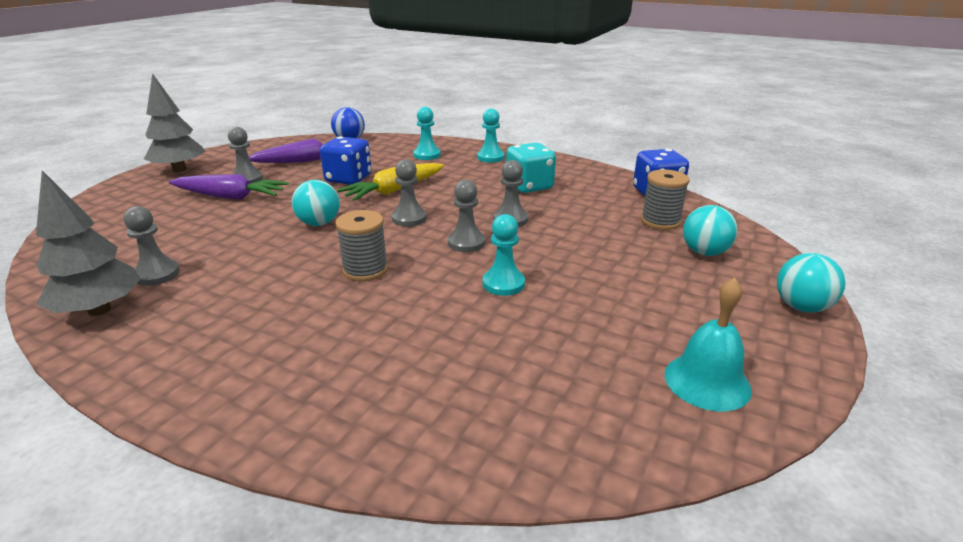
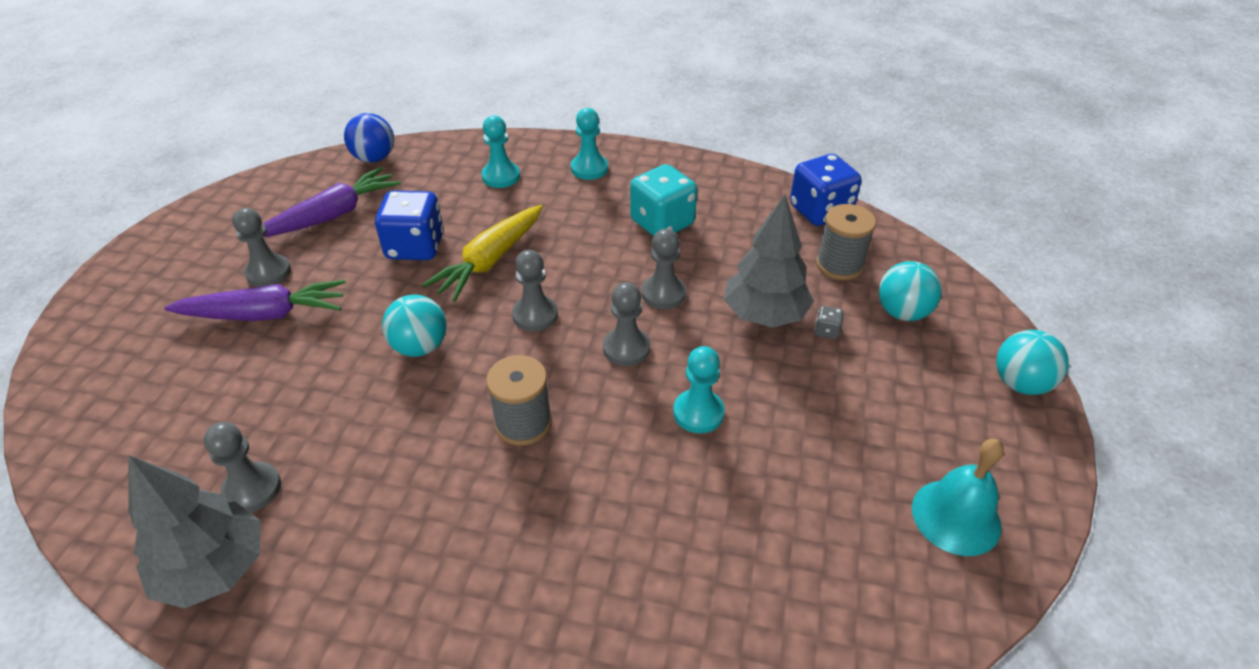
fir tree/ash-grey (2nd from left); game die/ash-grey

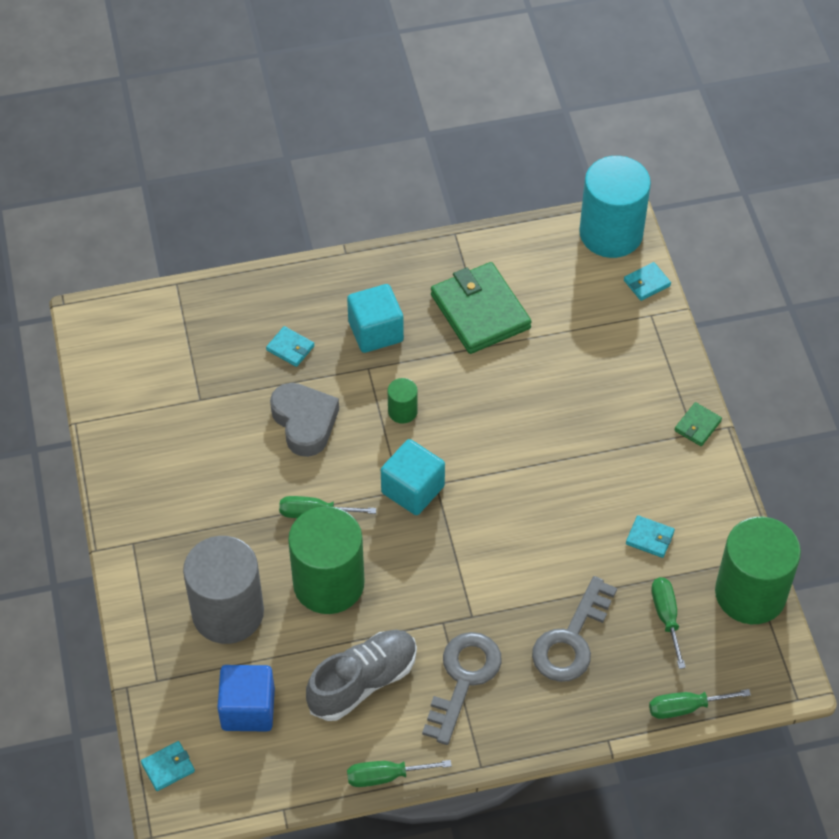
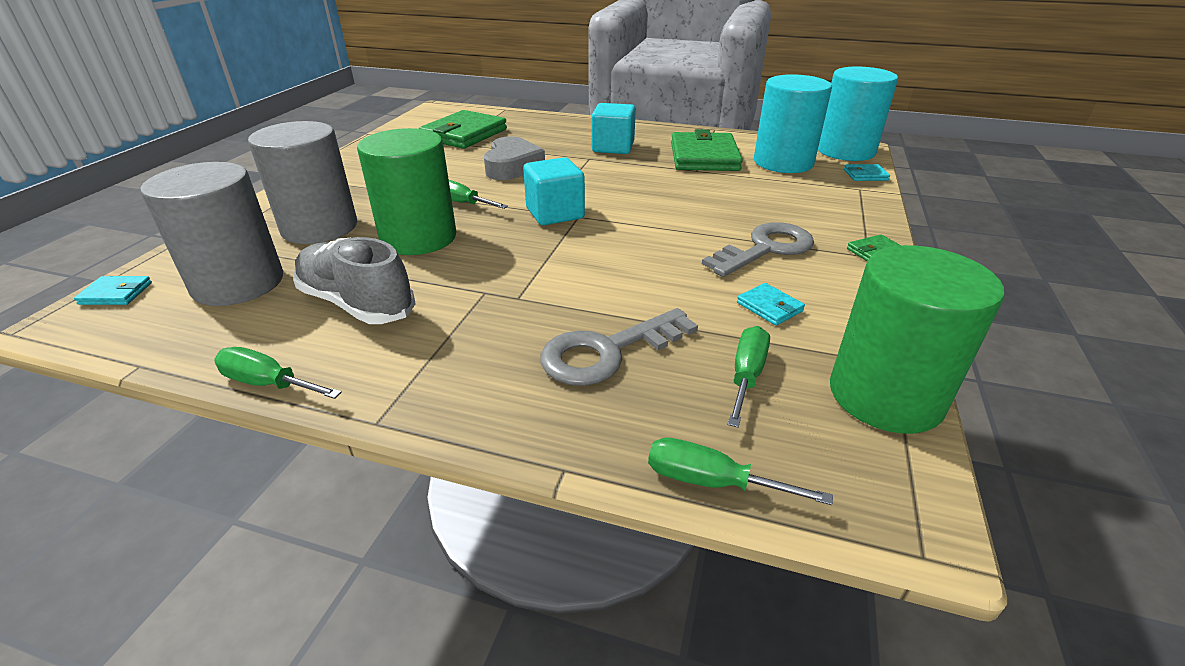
wallet/turquoise (2nd from left in the first image); cylinder/leaf-green (2nd from left in the first image); shoe/ash-grey; door key/ash-grey (2nd from left); cylinder/ash-grey (1st from left); cylinder/turquoise (1st from left); wallet/leaf-green (1st from left)

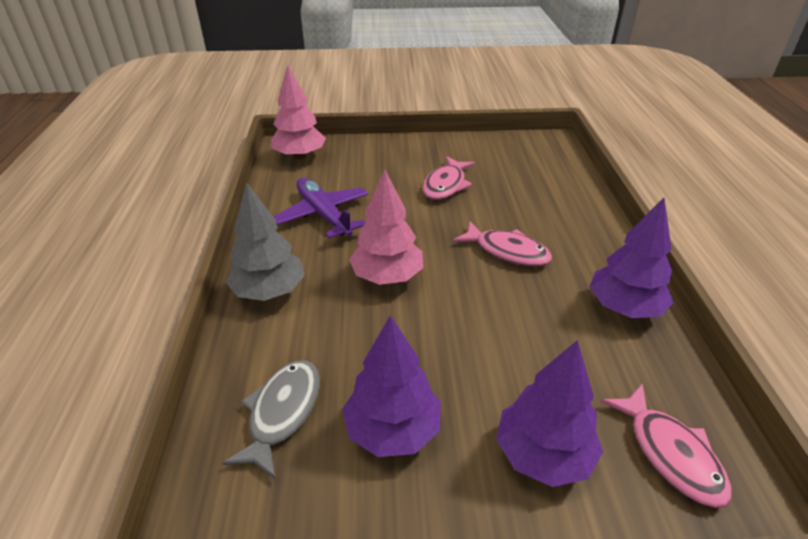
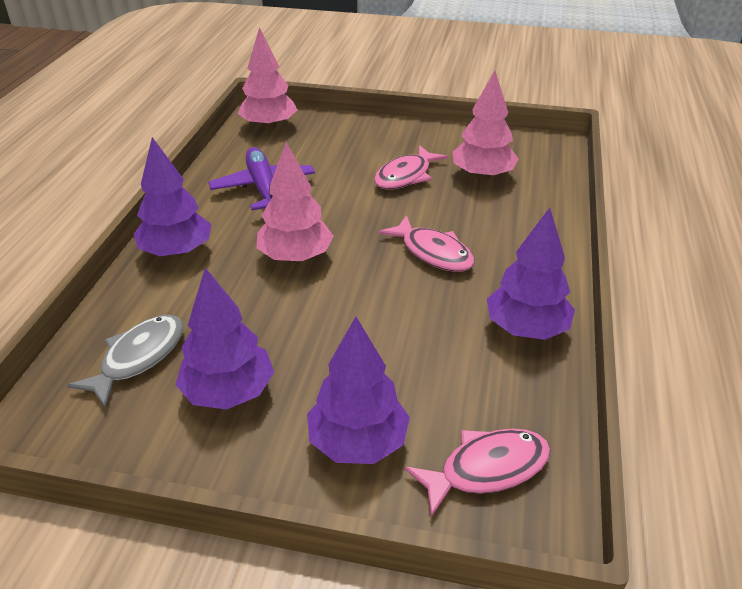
fir tree/violet (1st from left); fish/rosy (3rd from left); fir tree/rosy (3rd from left)

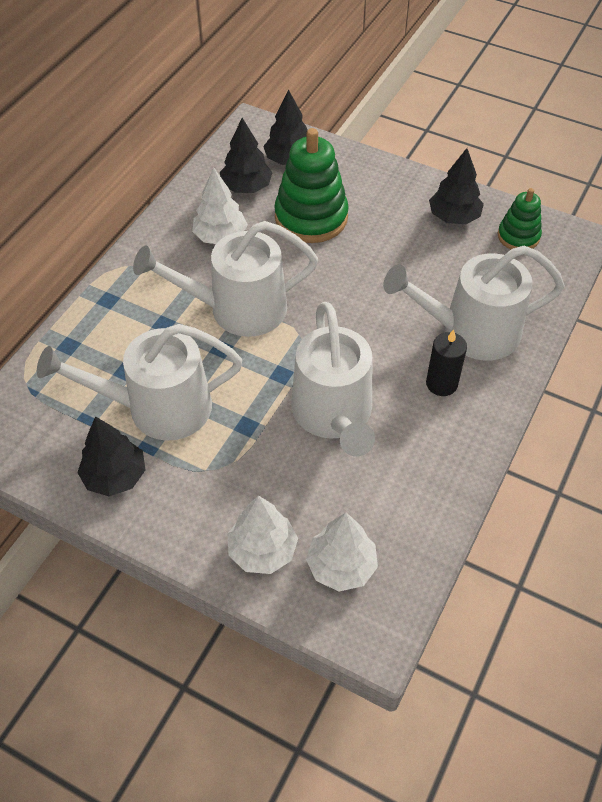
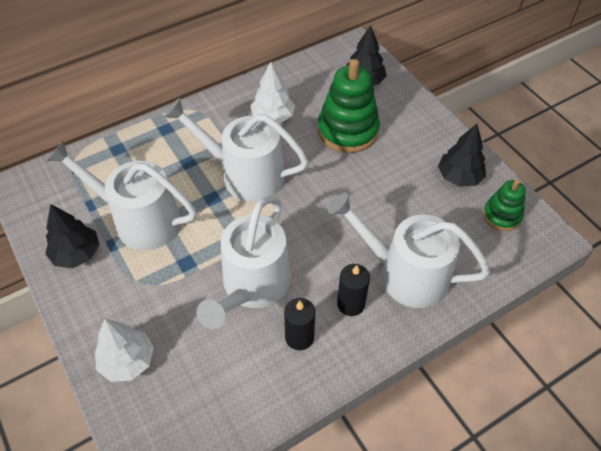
fir tree/ebony (2nd from left in the first image); fir tree/pure white (3rd from left in the first image); pillar candle/ebony (1st from left)

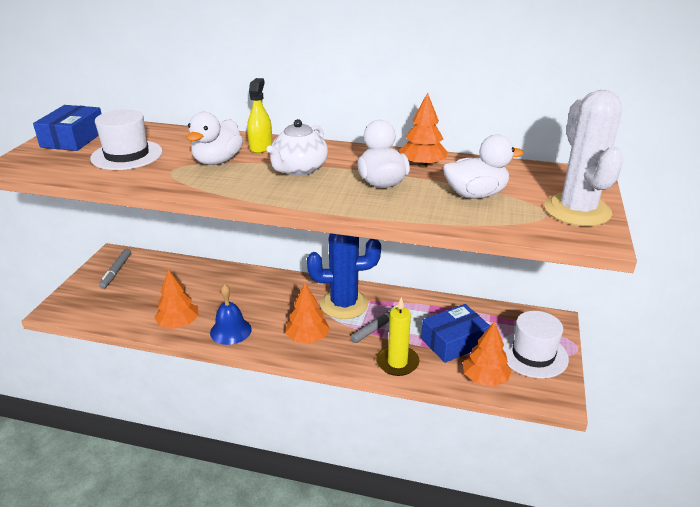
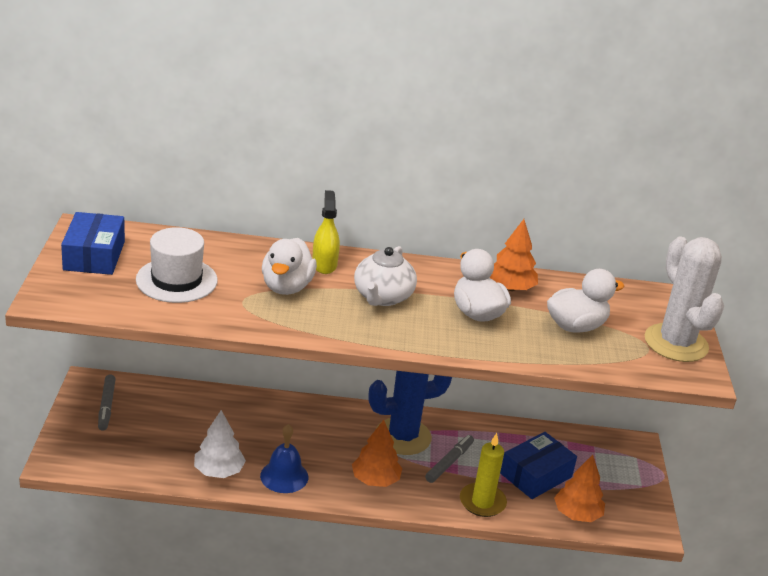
fir tree/pure white; hat/pure white (2nd from left in the first image)

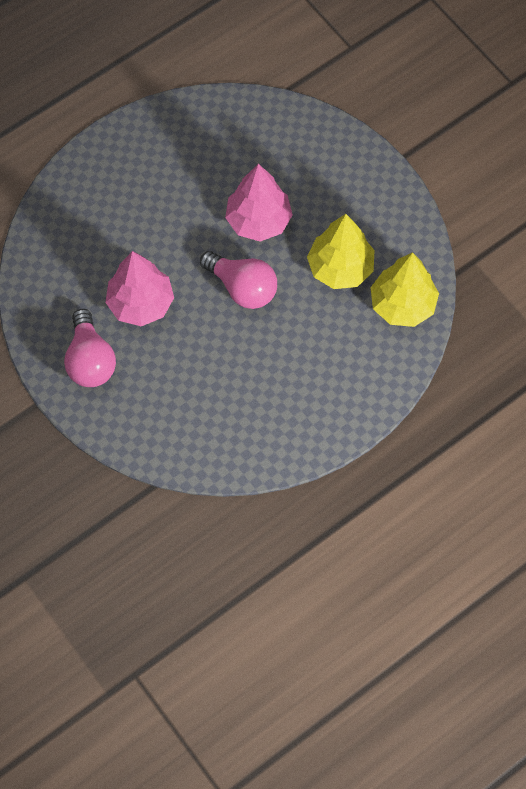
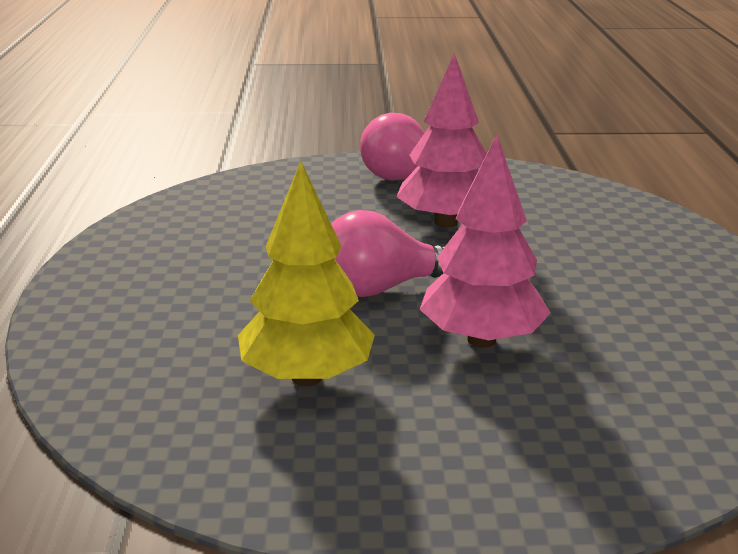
fir tree/bright yellow (2nd from left in the first image)

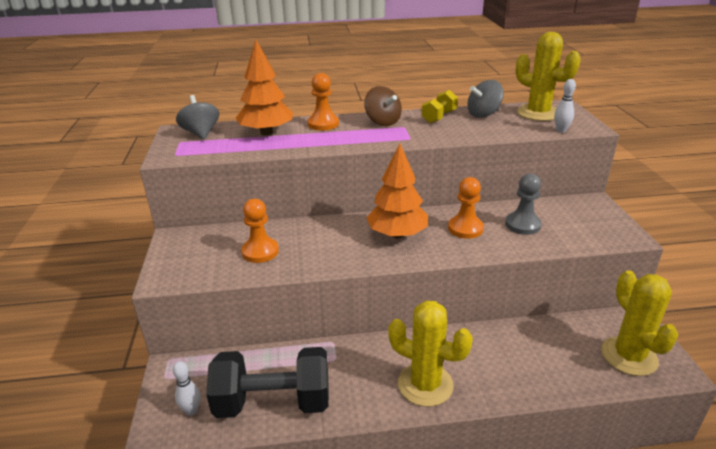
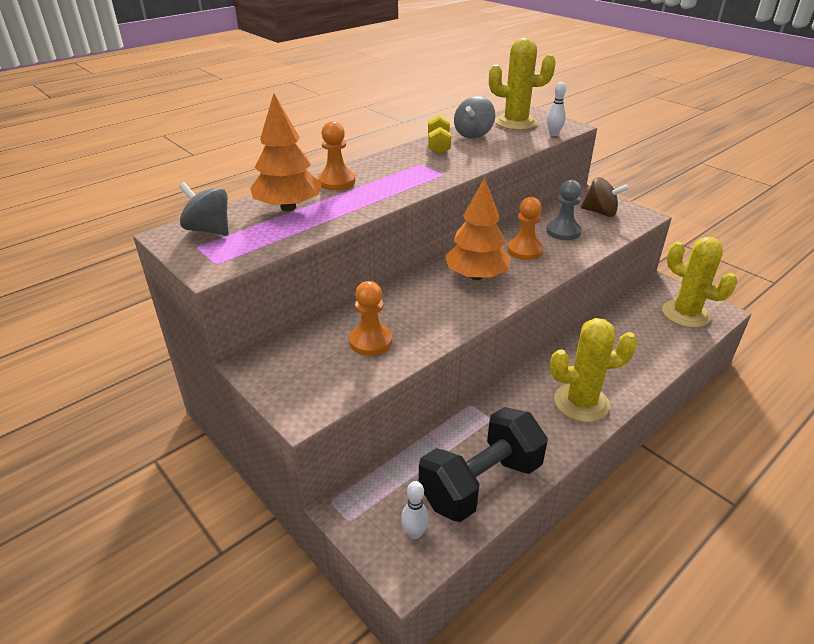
spinning top/brown

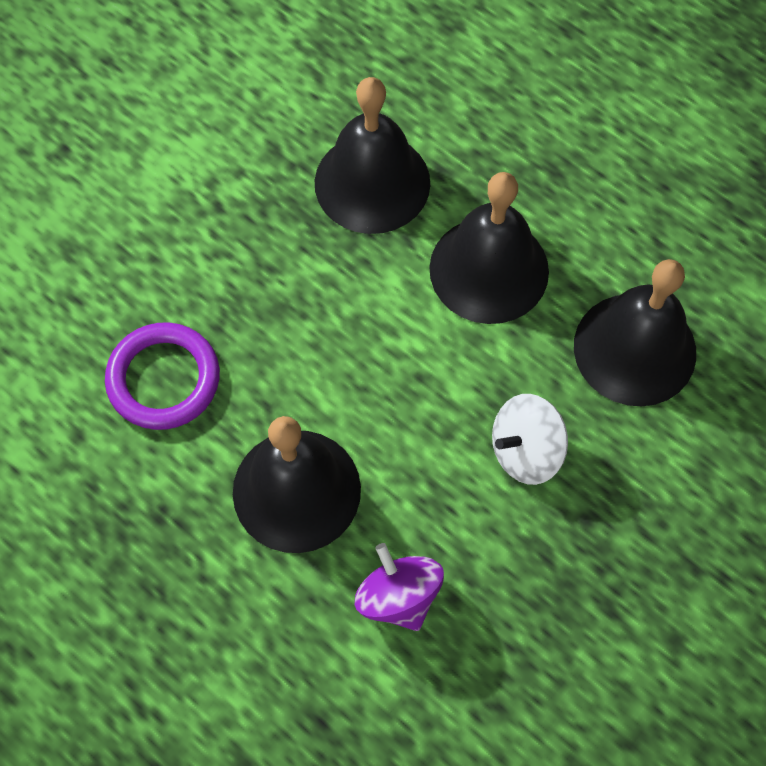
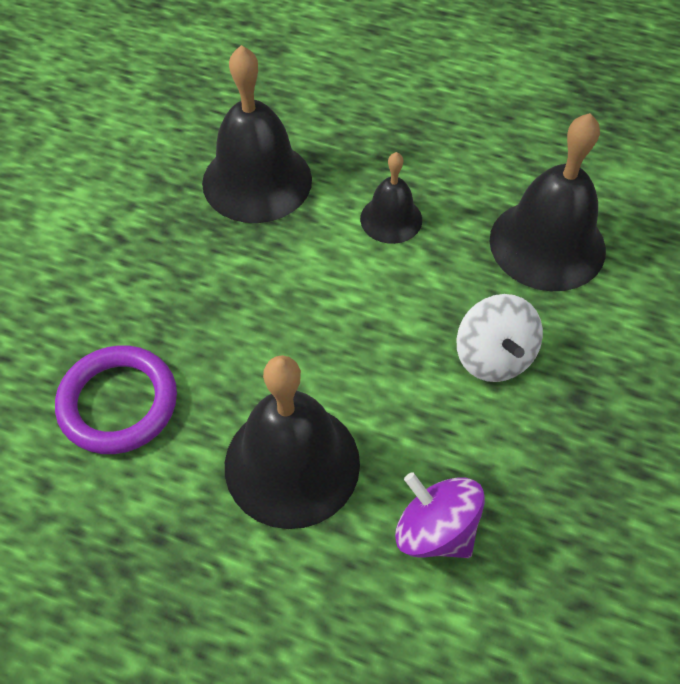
hand bell/ebony (3rd from left); spinning top/pure white

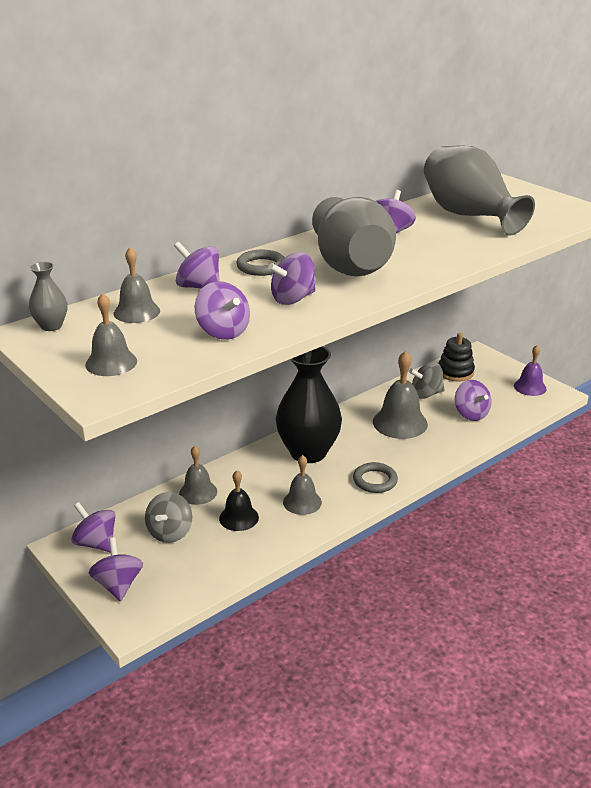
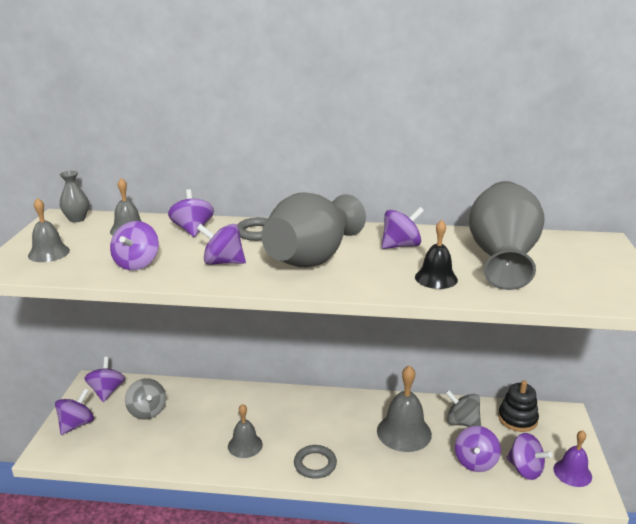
tall vase/ebony; hand bell/ash-grey (3rd from left in the first image); hand bell/ebony; spinning top/ash-grey (1st from left); spinning top/violet (8th from left)

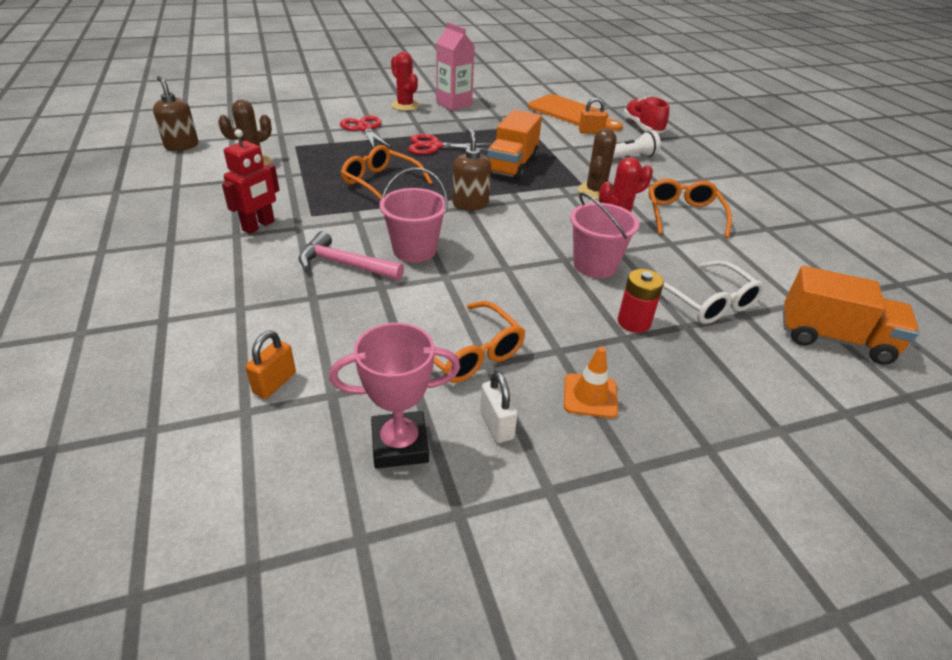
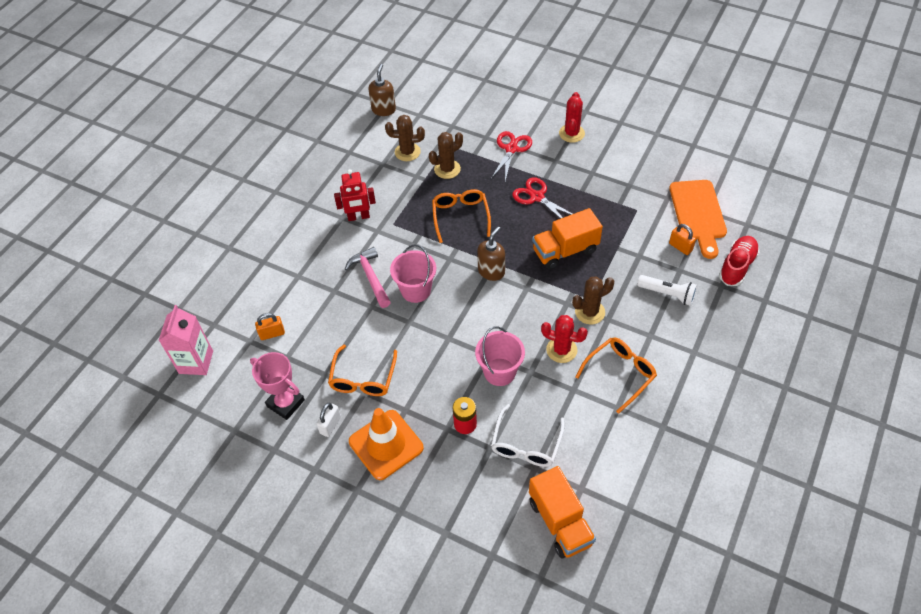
milk carton/rosy; road cone/orange; cactus/brown (2nd from left)

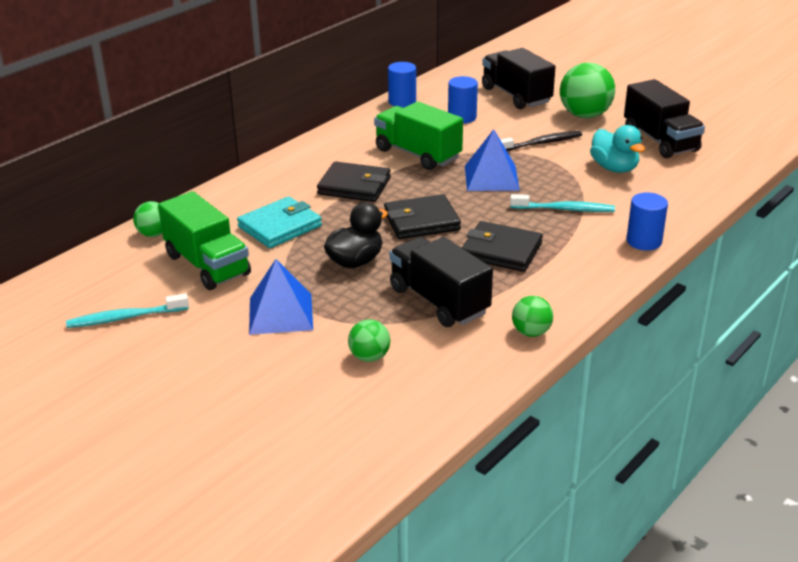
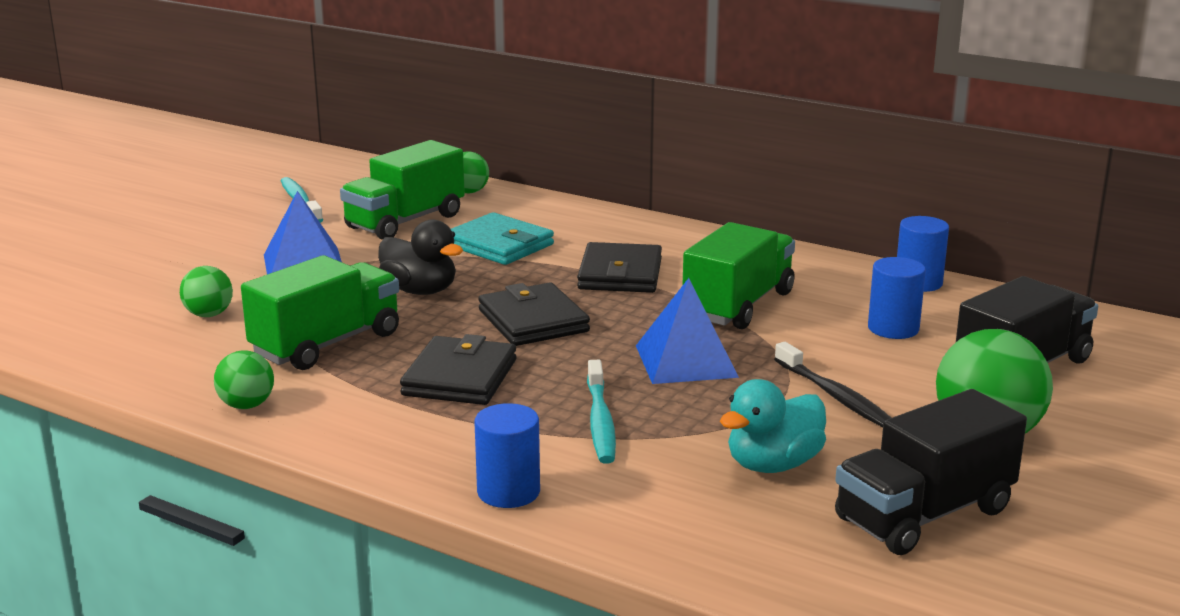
toy truck/leaf-green (1st from left)

